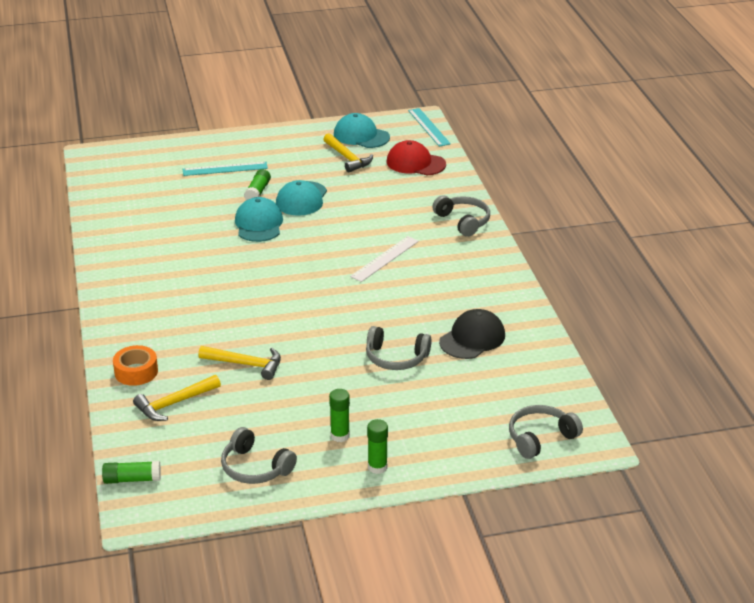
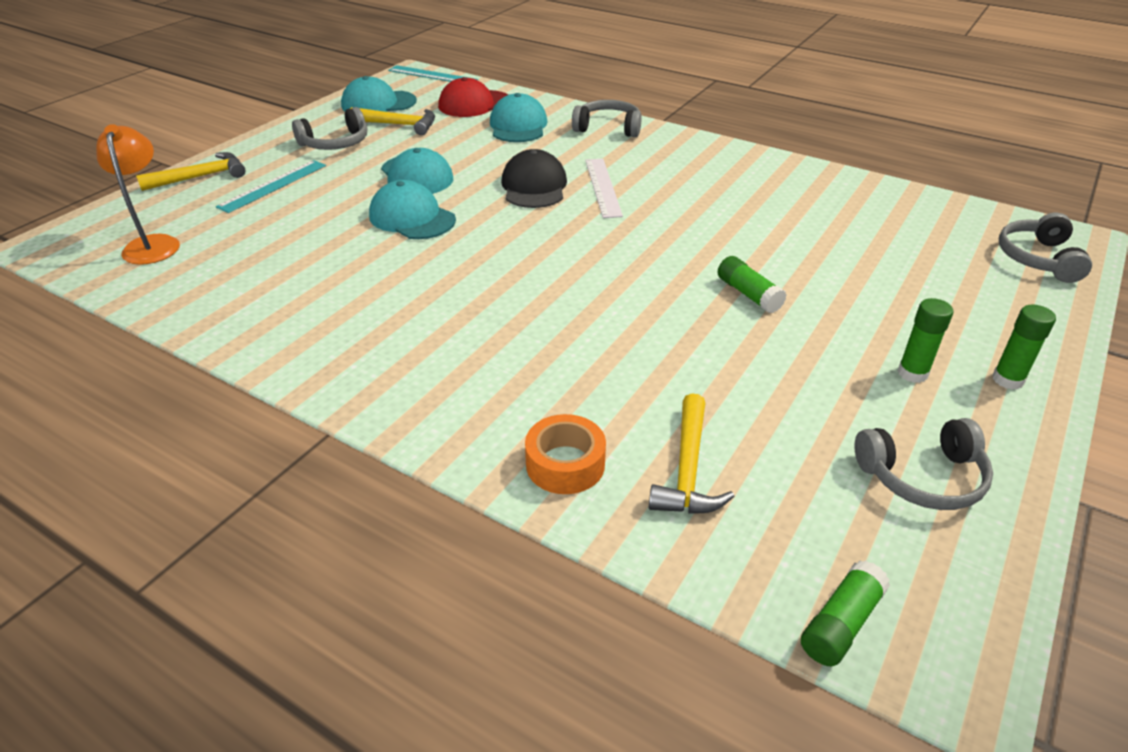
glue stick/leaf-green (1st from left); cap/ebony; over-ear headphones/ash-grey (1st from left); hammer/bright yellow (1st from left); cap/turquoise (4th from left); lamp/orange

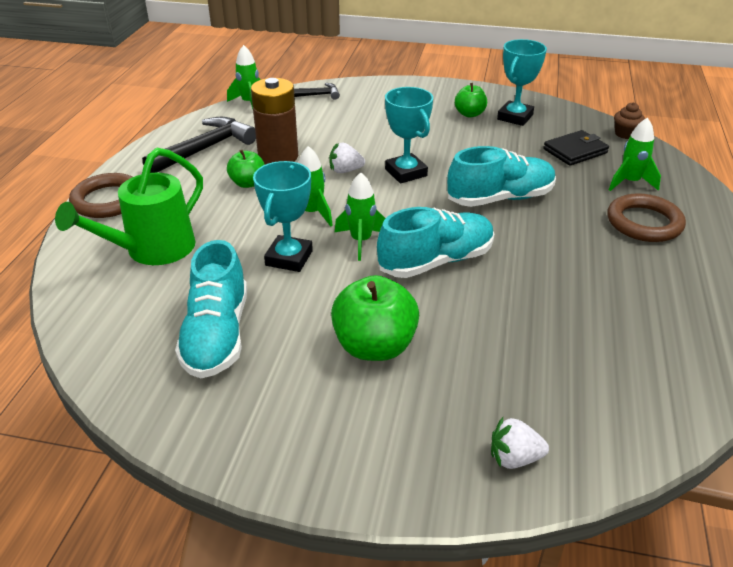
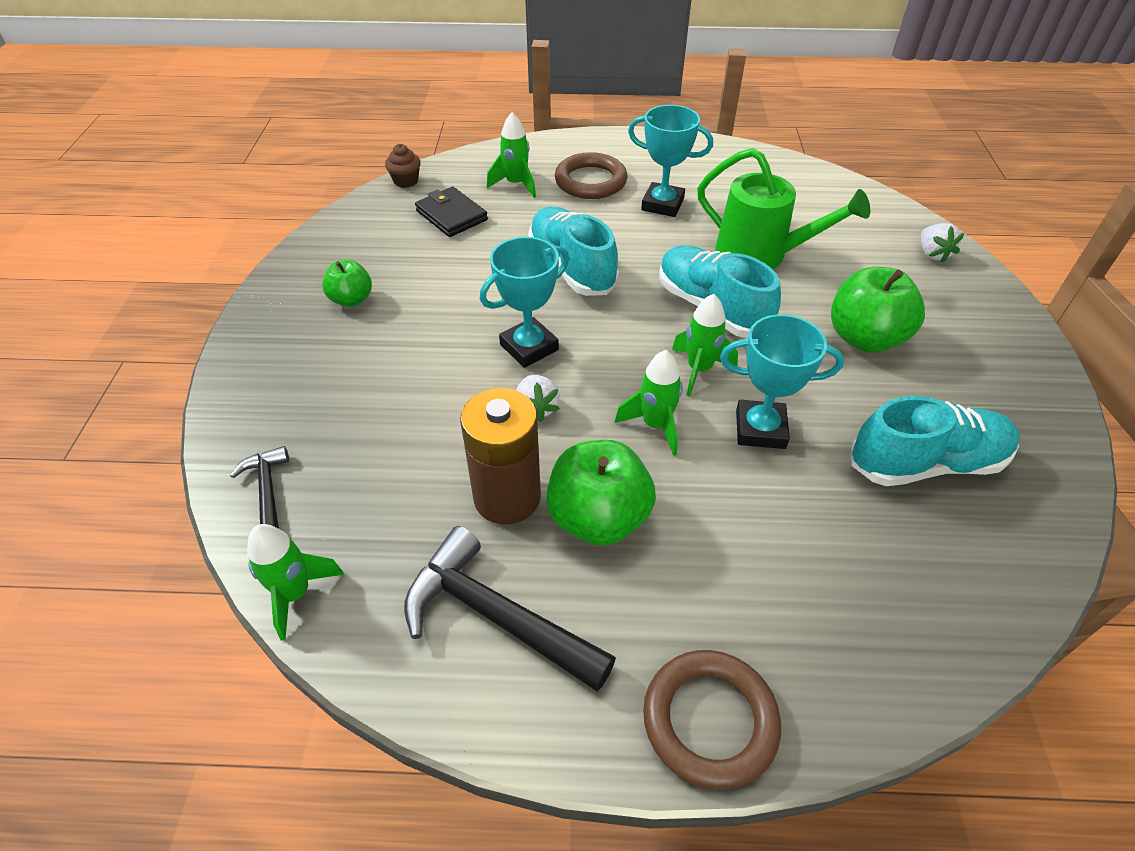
award cup/turquoise (2nd from left); watering pot/leaf-green; apple fruit/leaf-green (2nd from left)

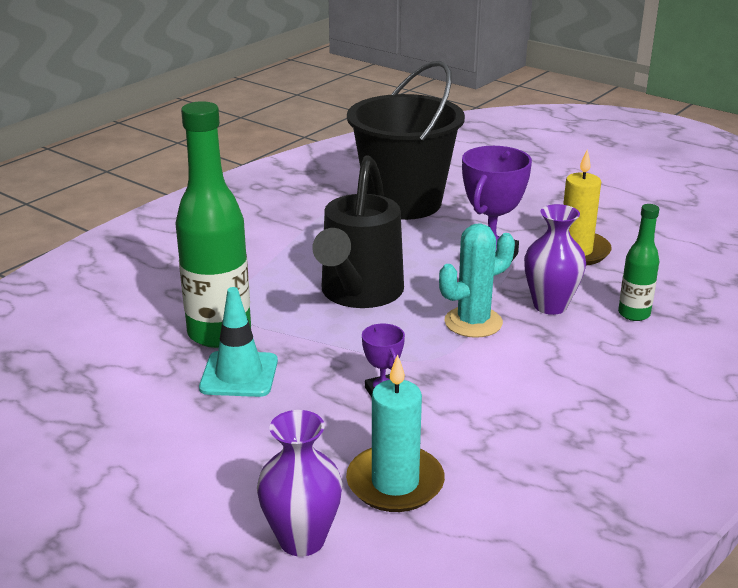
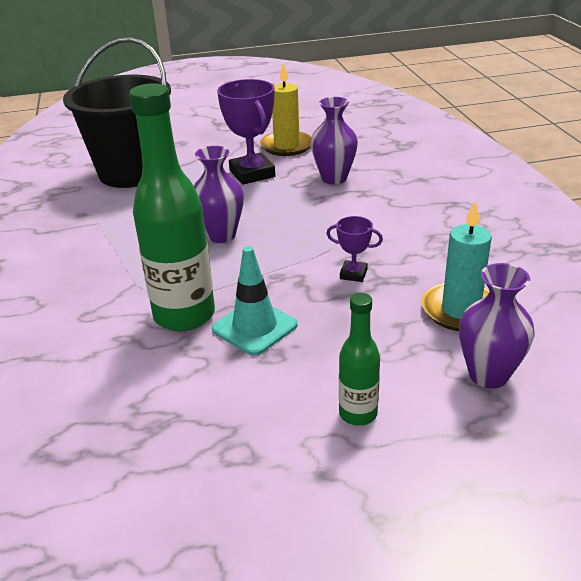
tall vase/violet (1st from left); flask/leaf-green (2nd from left); cactus/turquoise

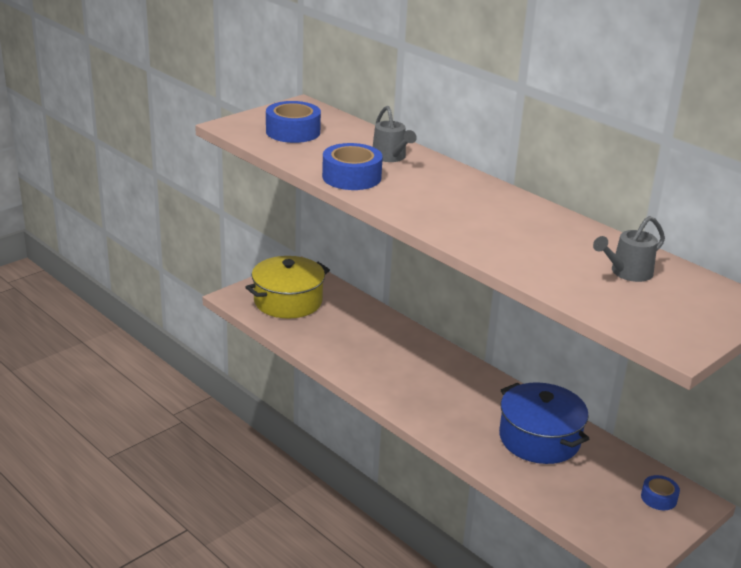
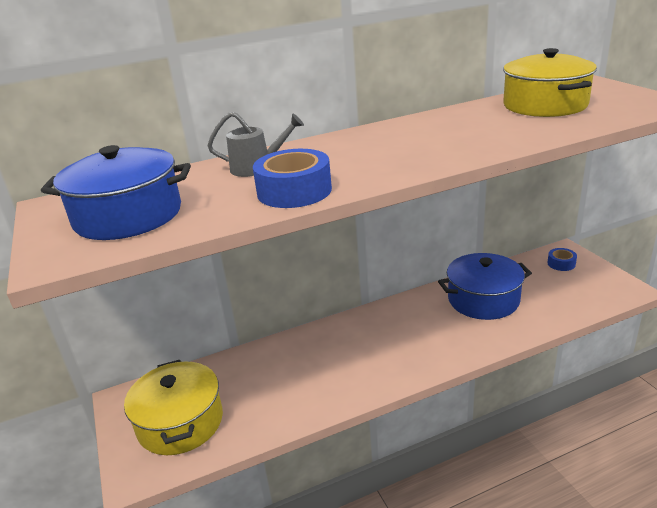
cooking pot/blue (1st from left); cooking pot/bright yellow (2nd from left)

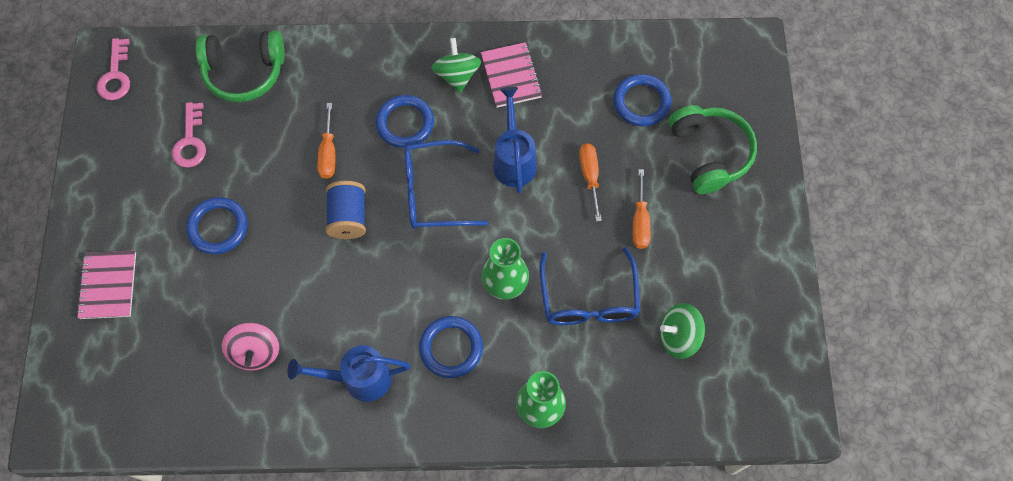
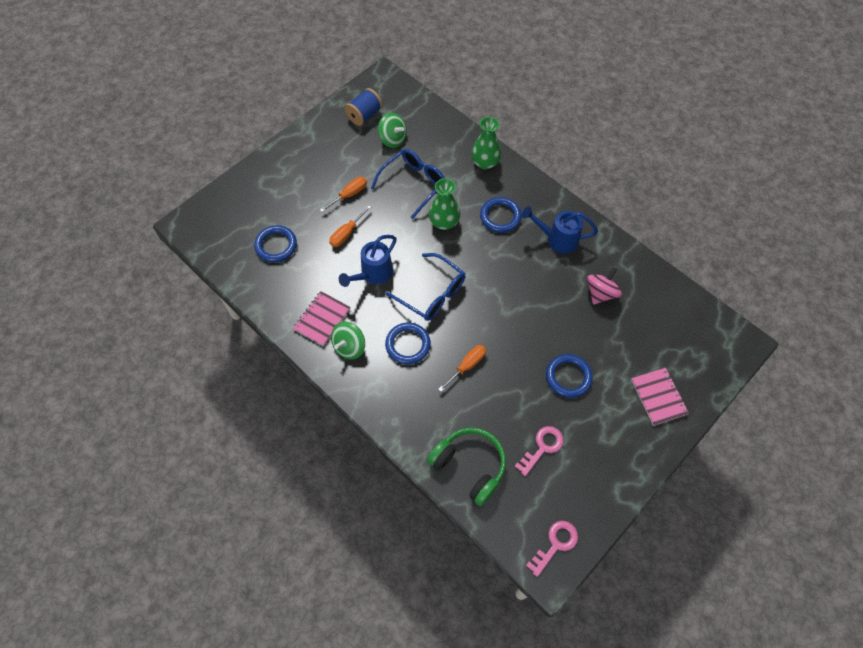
over-ear headphones/leaf-green (2nd from left in the first image); spool/blue; exercise book/rosy (2nd from left); watering pot/blue (2nd from left)

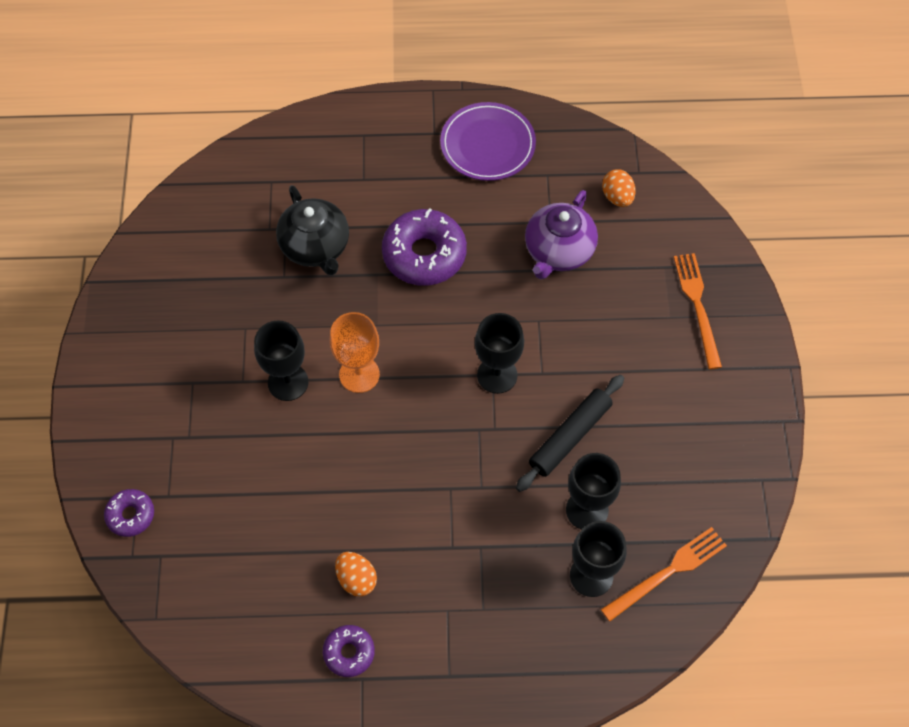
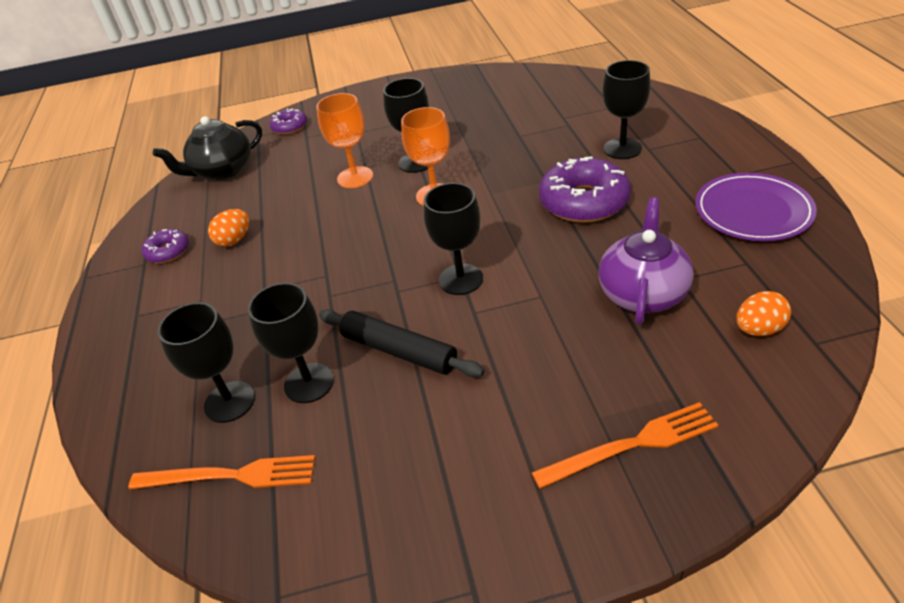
china teapot/ebony; china teapot/violet; fork/orange (1st from left); chalice/ebony (5th from left); chalice/orange (1st from left)

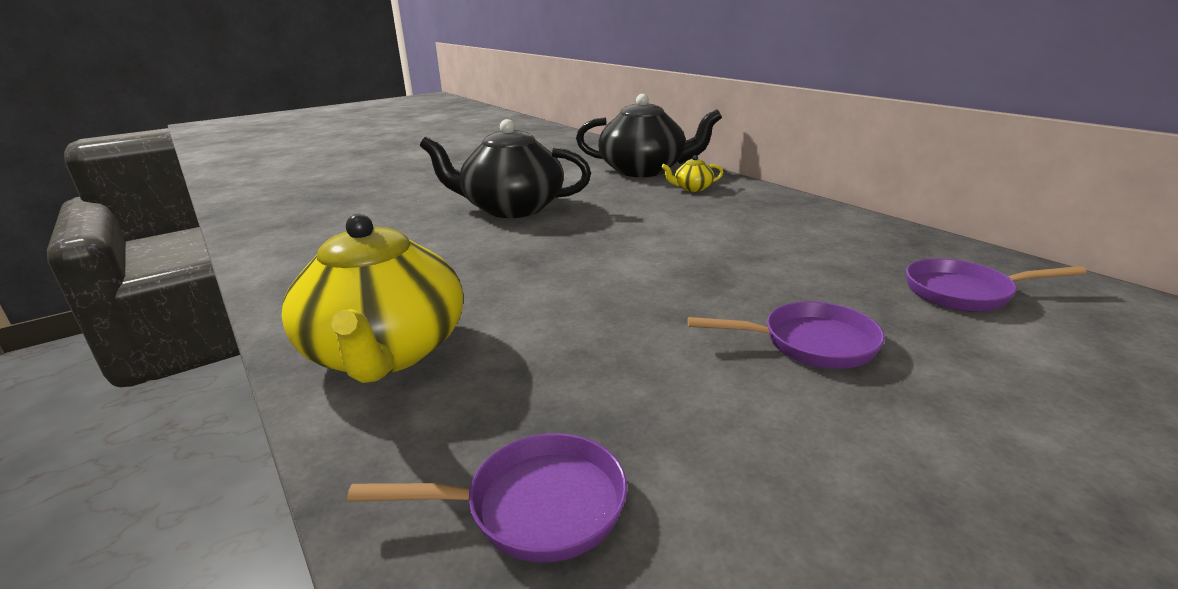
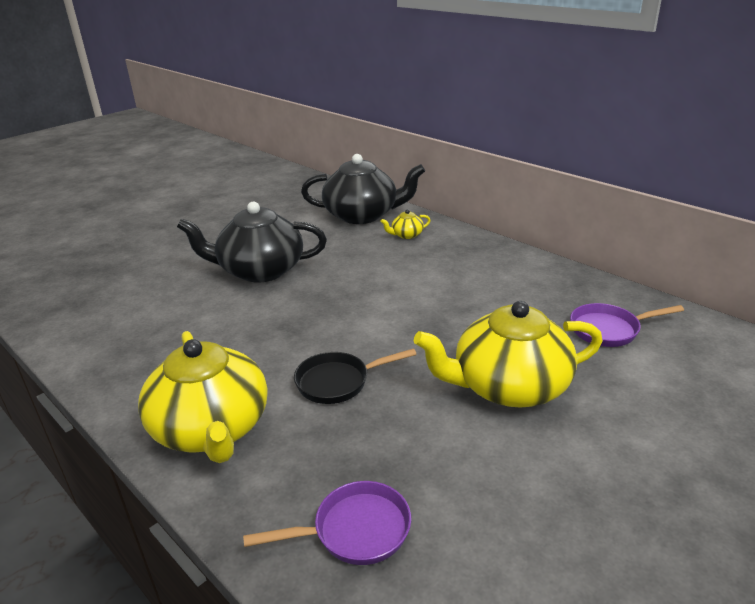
china teapot/bright yellow (3rd from left); pan/ebony

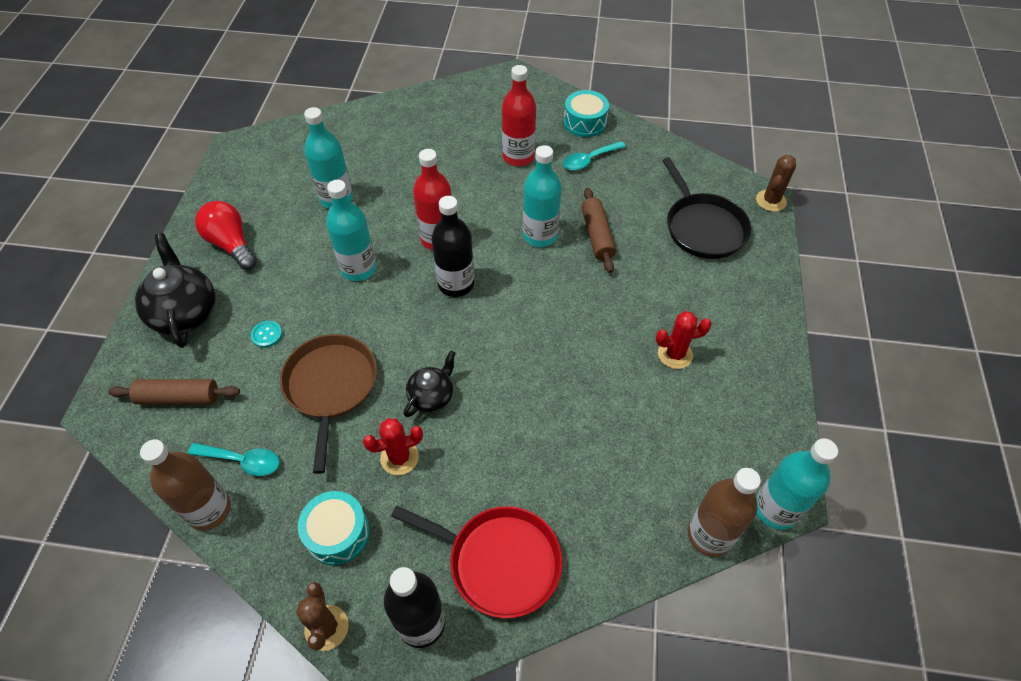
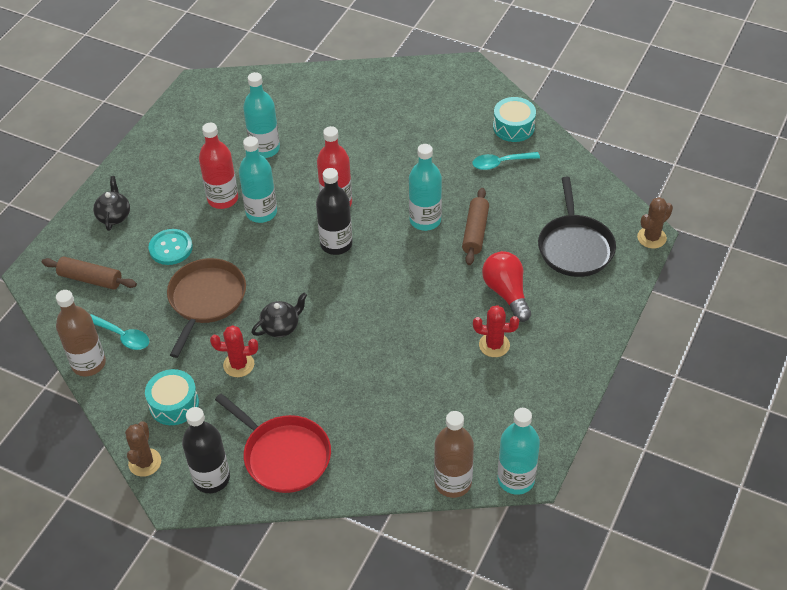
flask/red (1st from left); lightbulb/red; china teapot/ebony (1st from left); sewing button/turquoise

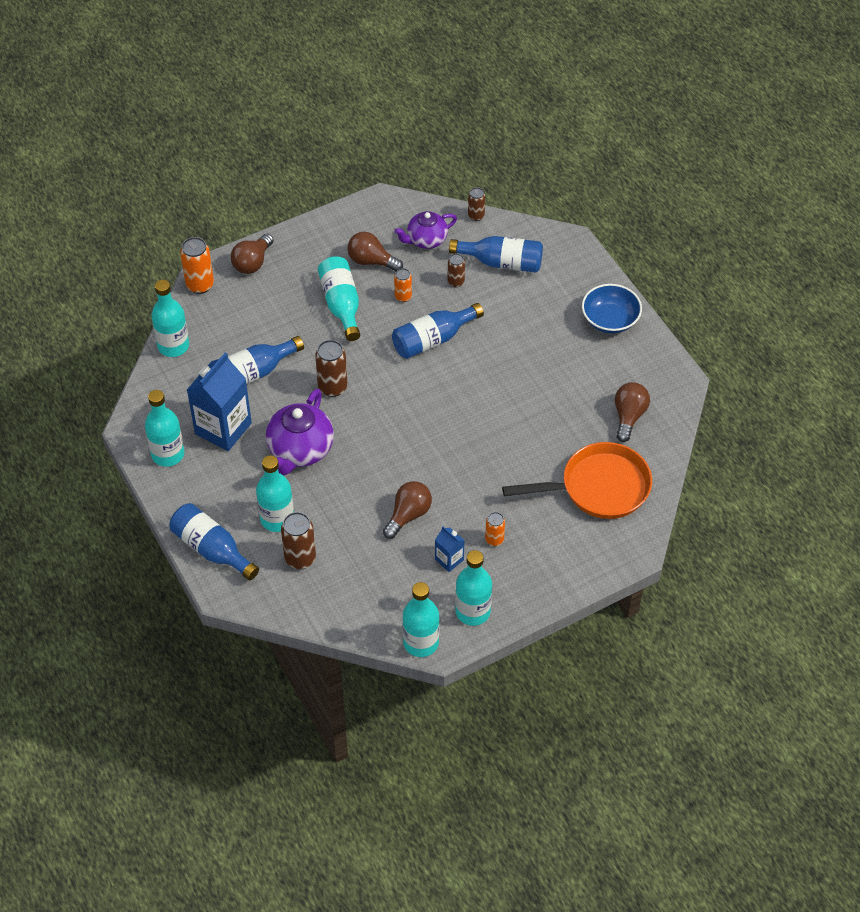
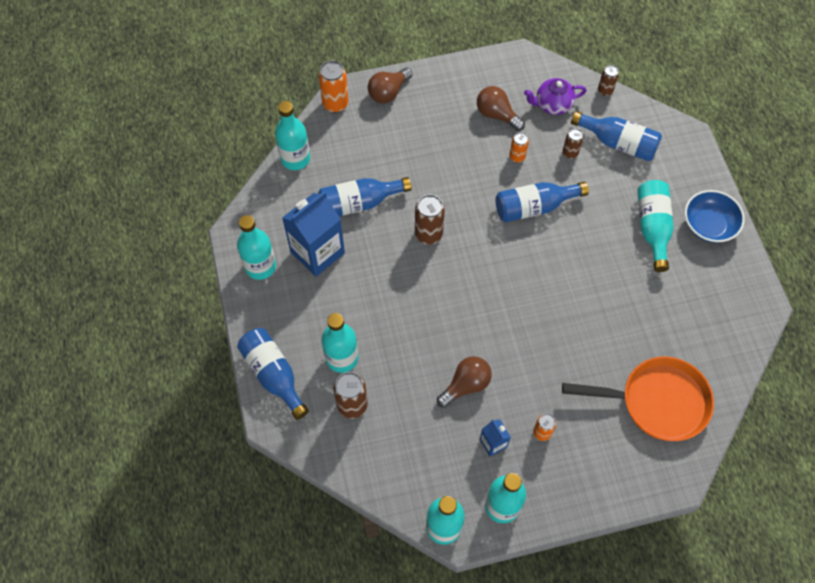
flask/turquoise (6th from left); lightbulb/brown (4th from left in the first image); china teapot/violet (1st from left in the first image)

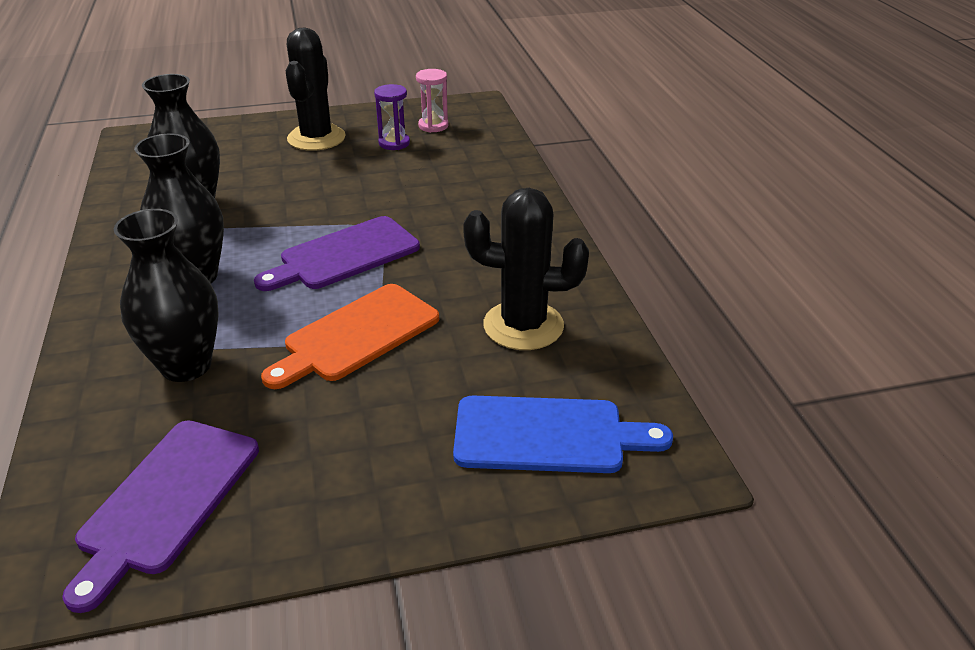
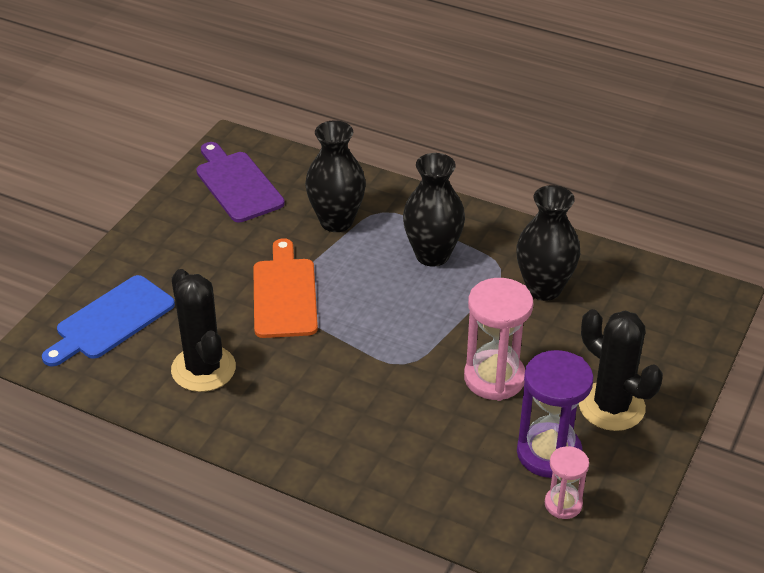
hourglass/violet; cactus/ebony (1st from left); bread board/violet (2nd from left in the first image); hourglass/rosy (1st from left)

